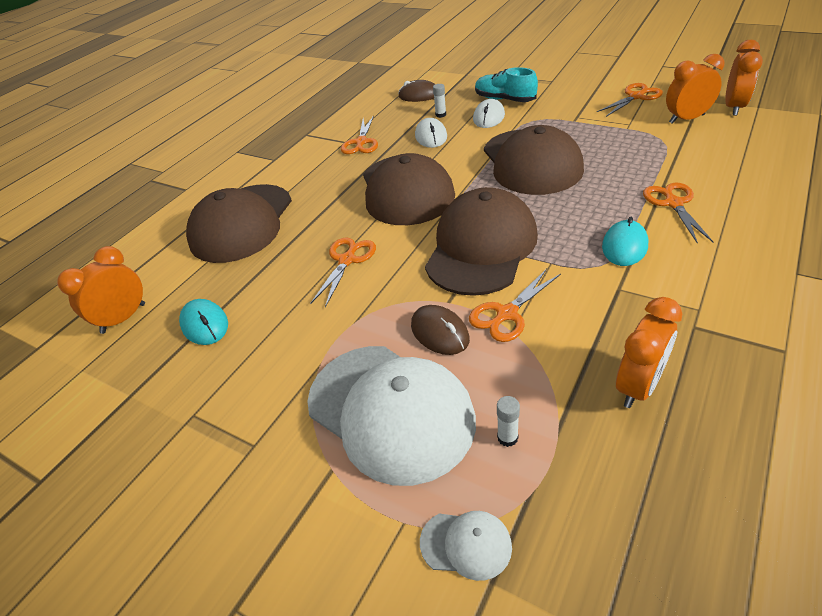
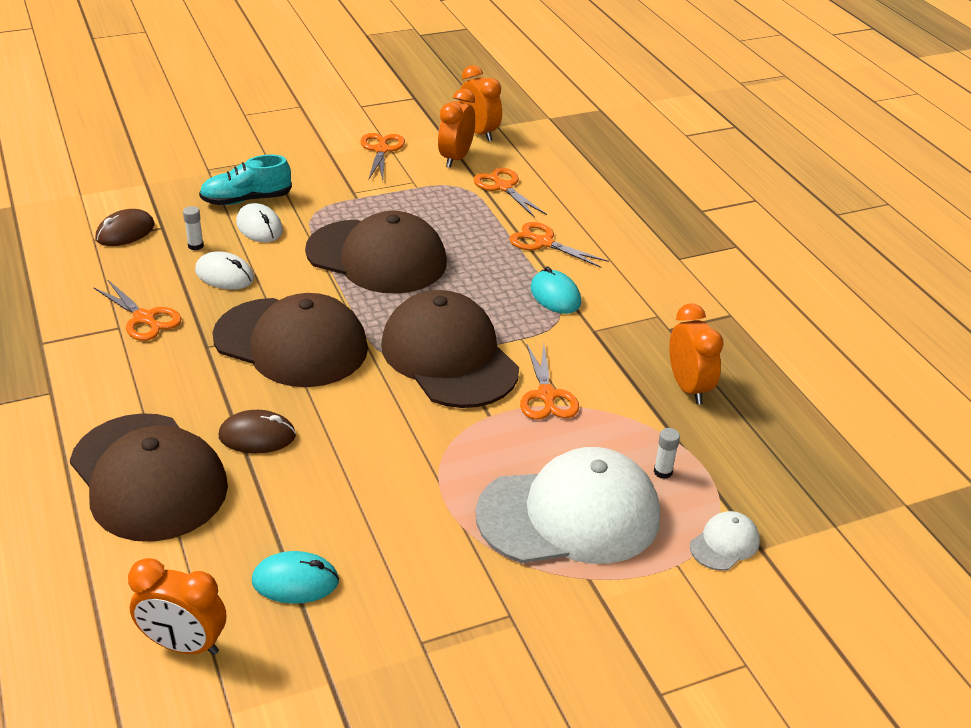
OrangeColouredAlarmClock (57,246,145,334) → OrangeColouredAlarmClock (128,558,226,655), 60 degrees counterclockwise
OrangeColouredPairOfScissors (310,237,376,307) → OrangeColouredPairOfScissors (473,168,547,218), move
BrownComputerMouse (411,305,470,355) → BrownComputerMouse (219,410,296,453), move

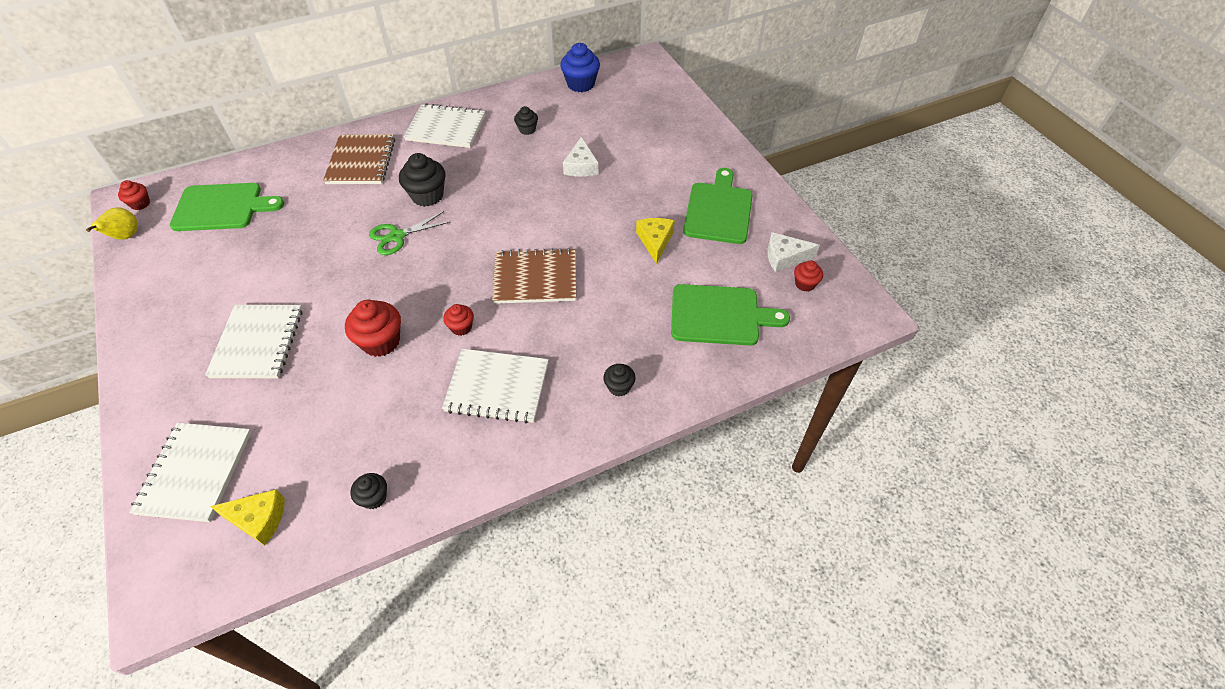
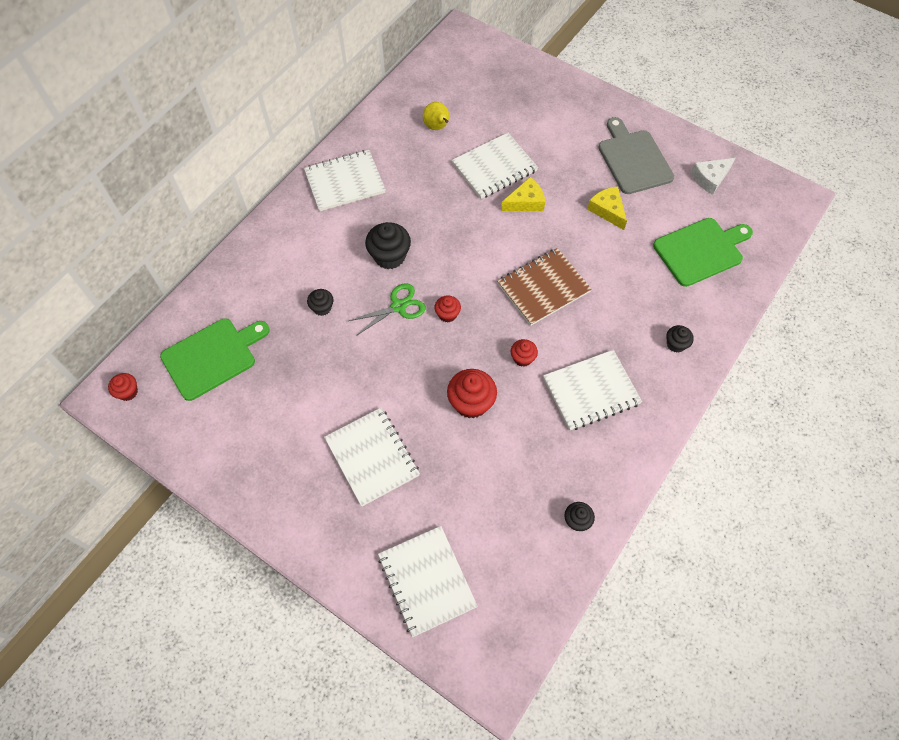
GoldenPear (86,207,138,240) → GoldenPear (423,102,449,130), move
GoldenCheeseWedge (210,489,285,546) → GoldenCheeseWedge (501,177,545,211), move
BrownExerciseBook (323,134,395,184) → -
GreenPairOfScissors (369,211,450,255) → GreenPairOfScissors (349,283,426,336), 150 degrees counterclockwise
BlackMuffin (514,106,538,135) → BlackMuffin (307,289,334,316), move
BlueMuffin (560,43,600,92) → -
SnowWhiteCheeseWedge (563,137,598,177) → SnowWhiteExerciseBook (452,133,538,199)
GreenCuttingBoard (683,168,753,244) → GrayCuttingBoard (598,117,674,194)
ScarletMuffin (794,261,823,292) → ScarletMuffin (435,296,461,323), move

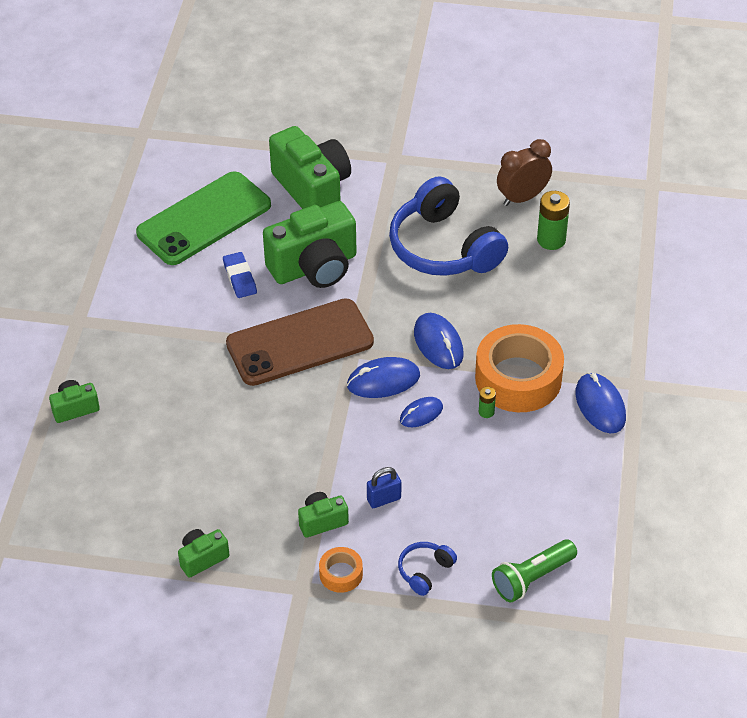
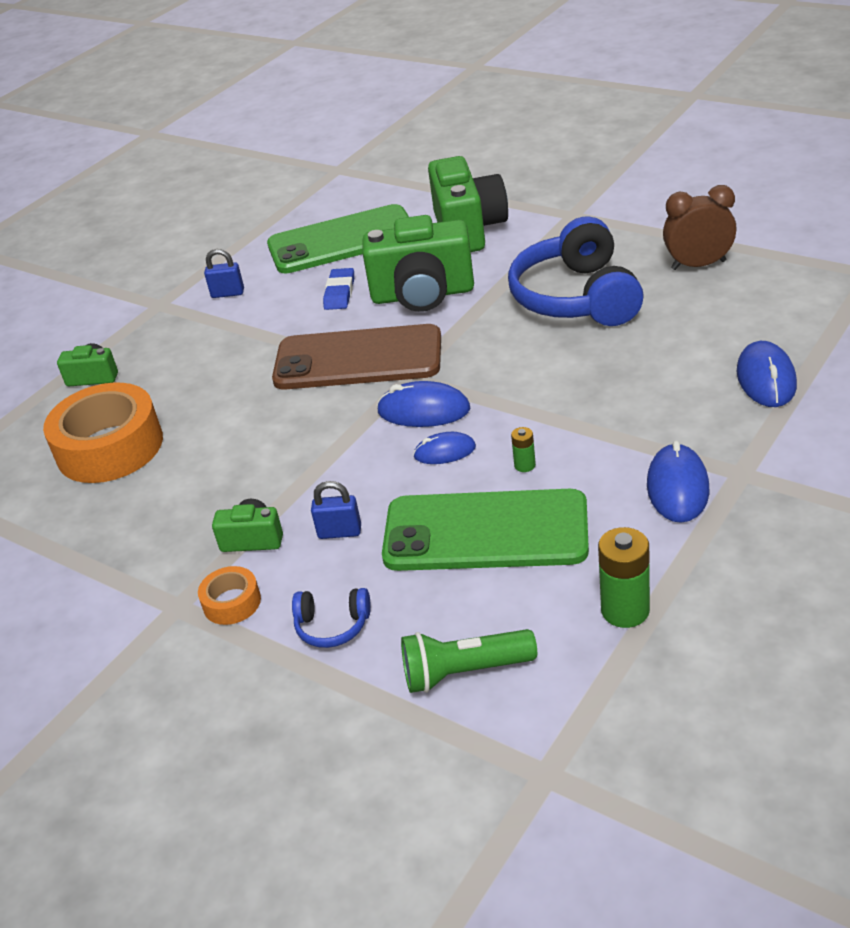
GreenCamera (178,529,230,578) → -
BlueHeadset (398,542,457,596) → BlueHeadset (292,588,371,648), 150 degrees counterclockwise
BlueComputerMouse (414,313,464,369) → BlueComputerMouse (737,341,797,407), move
OrangeColouredTape (475,324,564,412) → OrangeColouredTape (43,383,163,483), move
GreenPowerCell (537,191,570,250) → GreenPowerCell (598,527,650,628), move
- → BluePadlock (204,249,244,298)
- → GreenSmartphone (382,489,589,571)

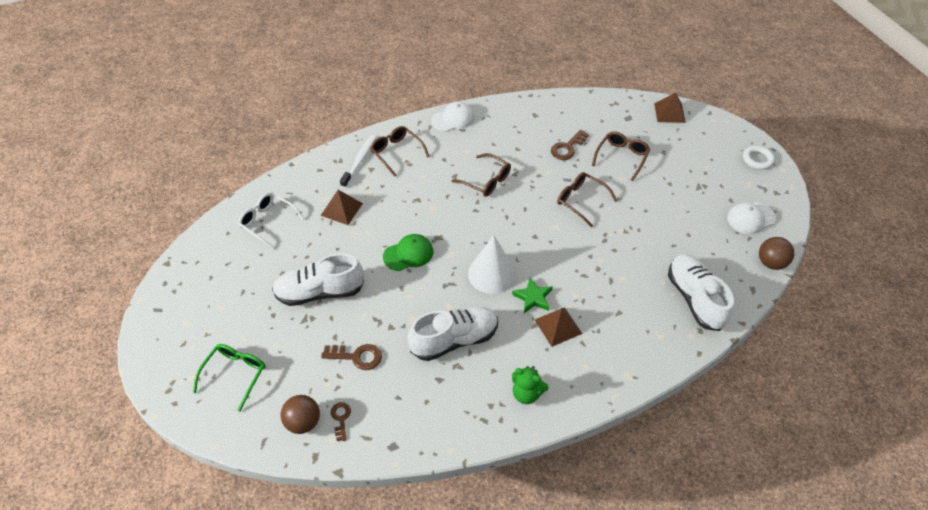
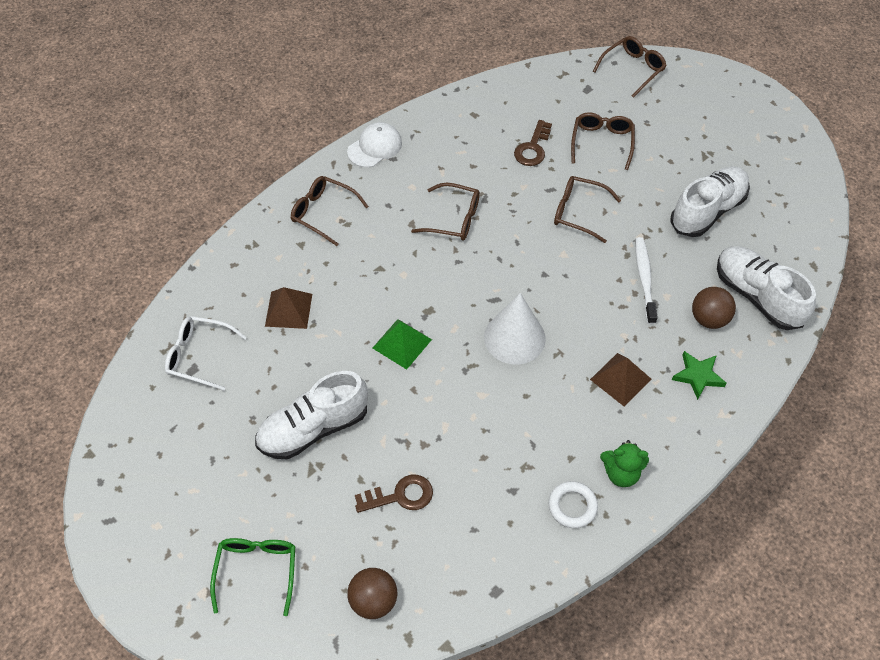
BrownDoorKey (331,402,351,441) → -
SnowWhiteToothbrush (340,135,377,188) → SnowWhiteToothbrush (635,237,658,325), move
GreenBaseballCap (383,234,433,271) → GreenPyramid (373,319,432,370)
SnowWhiteShoe (407,307,498,361) → SnowWhiteShoe (670,166,750,237), move
GreenFivePointedStar (512,277,553,313) → GreenFivePointedStar (672,351,726,400), move
BrownPyramid (654,92,686,123) → BrownGlasses (593,36,667,98)
SnowWhiteBaseballCap (727,202,776,234) → -
SnowWhiteHoop (743,146,775,170) → SnowWhiteHoop (548,481,598,528), move
BrownPlayBall (759,237,795,270) → BrownPlayBall (692,287,736,329), move

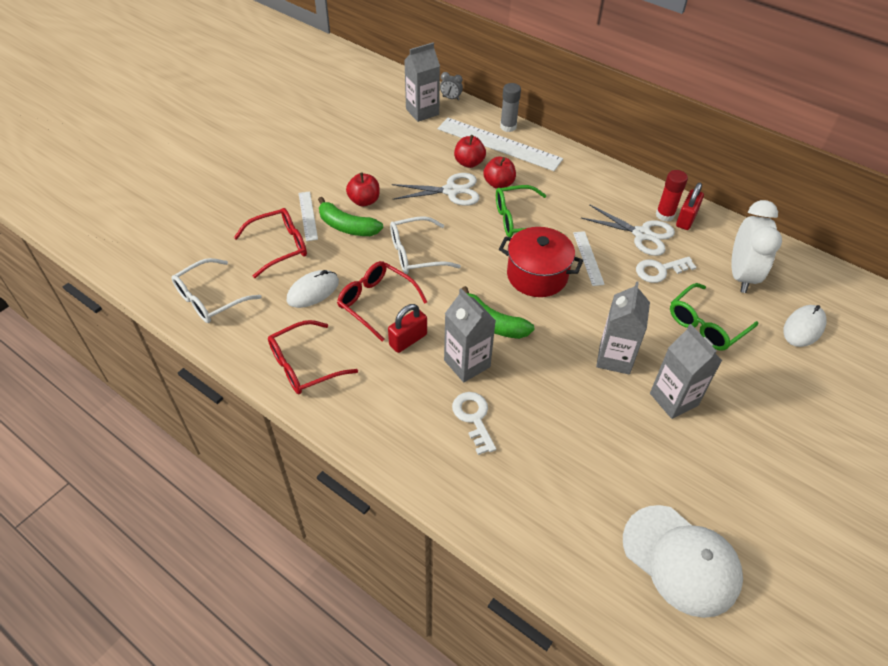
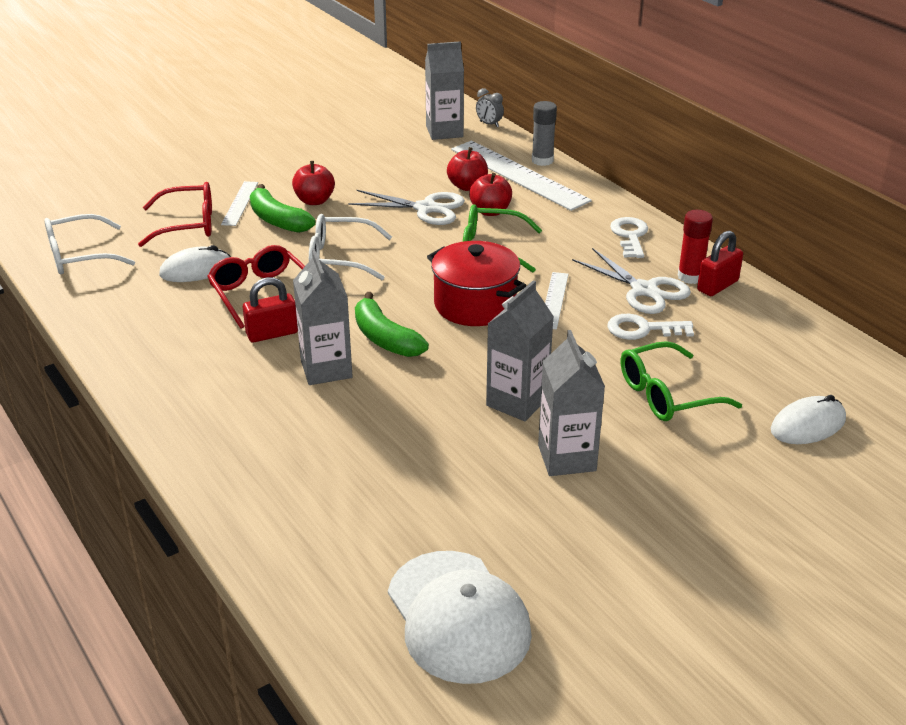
ScarletGlasses (268,320,358,394) → -
SnowWhiteDoorKey (452,392,496,455) → SnowWhiteDoorKey (610,217,648,258), move
SnowWhiteAlarmClock (731,200,782,293) → -

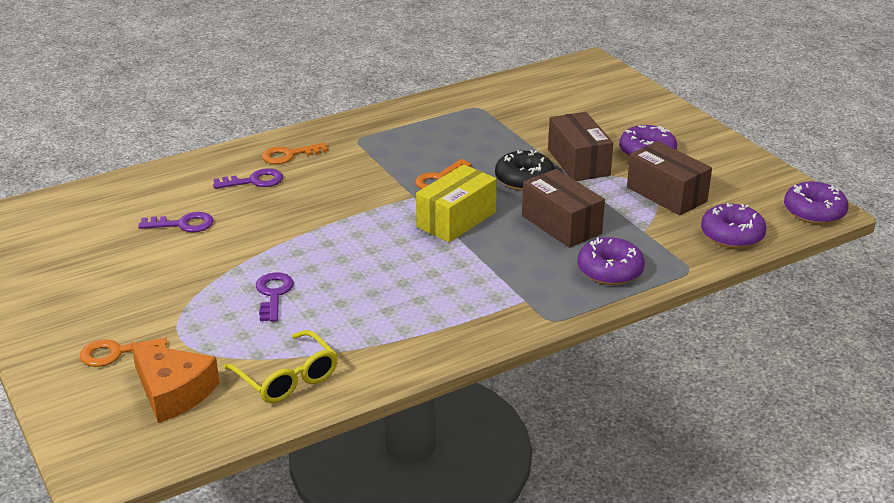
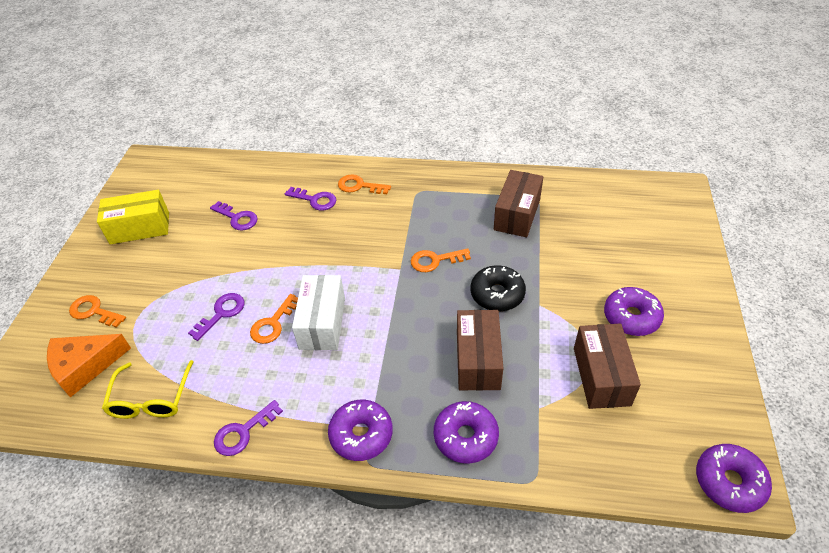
OrangeColouredCheeseWedge (131,342,220,423) → OrangeColouredCheeseWedge (47,334,131,398), 75 degrees clockwise
GoldenBox (416,165,497,242) → GoldenBox (97,190,169,244), move
BrownBox (548,112,613,181) → BrownBox (494,170,543,237), move
RoyalPurpleGlazedDonut (701,203,766,248) → RoyalPurpleGlazedDonut (328,400,393,461), move
- → RoyalPurpleDoorKey (214,400,283,456)
- → OrangeColouredDoorKey (250,294,298,344)
- → SnowWhiteBox (292,275,345,350)

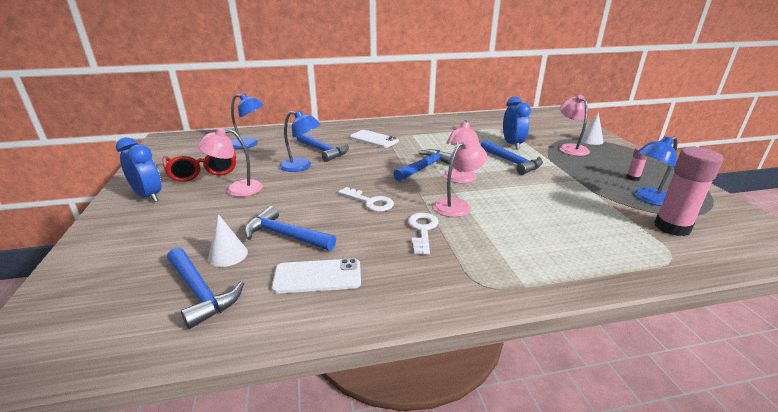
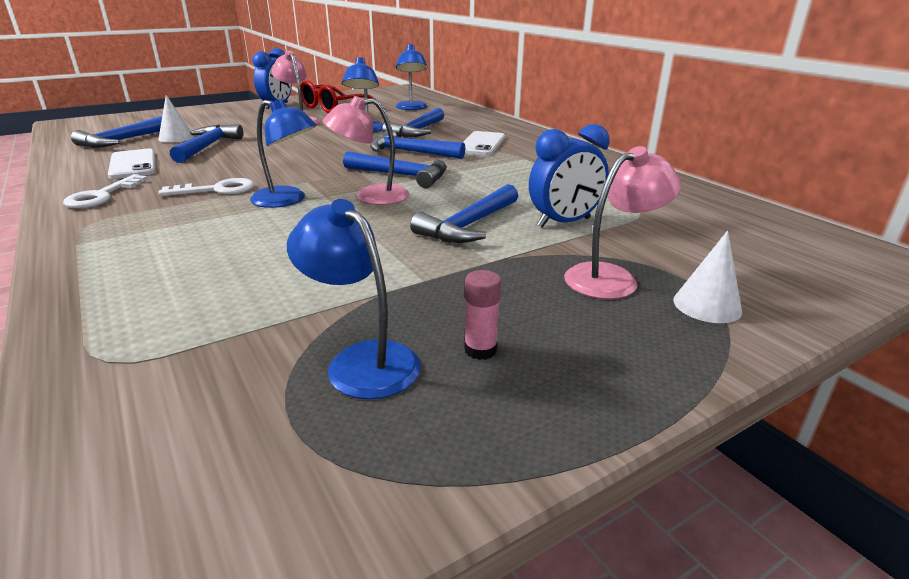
SnowWhiteDoorKey (338,187,394,212) → SnowWhiteDoorKey (63,174,148,208), move
RosyLamp (433,138,487,217) → BlueLamp (250,99,317,208)
RosyGlueStick (654,147,723,236) → -
- → BlueHammer (370,130,465,159)

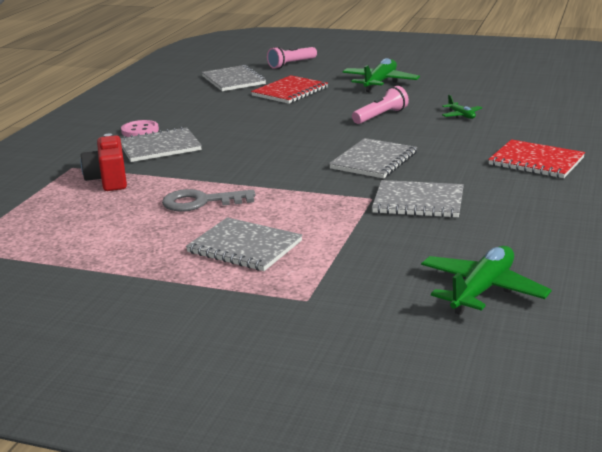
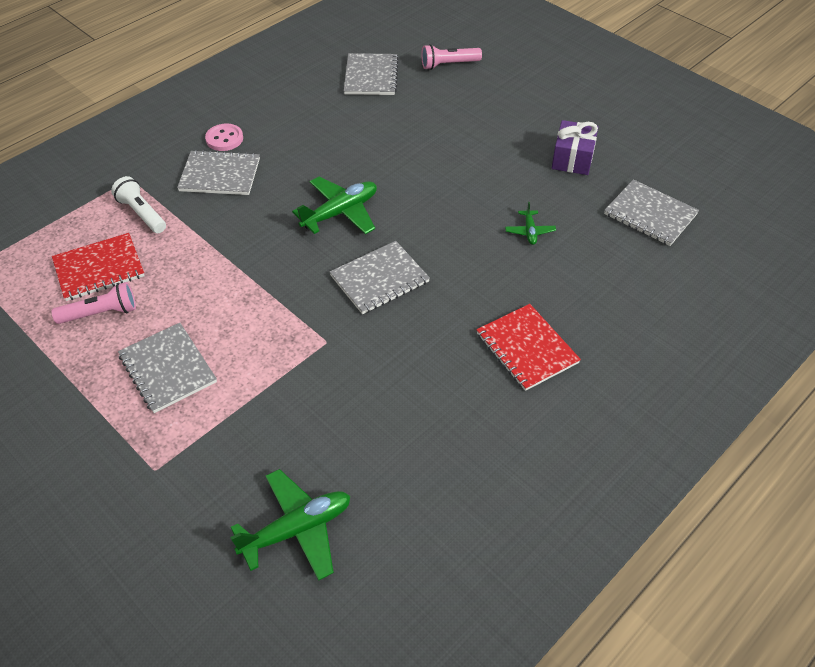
ScarletCamera (81,133,127,191) → SnowWhiteFlashlight (111,176,166,233)
GrayDoorKey (162,189,255,212) → -
ScarletExerciseBook (251,75,328,104) → ScarletExerciseBook (52,233,145,301), move
GreenAeroplane (343,58,420,92) → GreenAeroplane (292,177,377,234), move
RosyFlashlight (352,86,409,124) → RosyFlashlight (52,282,136,324), move
GrayExerciseBook (372,180,464,218) → GrayExerciseBook (604,179,699,246), move
- → RoyalPurpleGift (552,120,598,175)

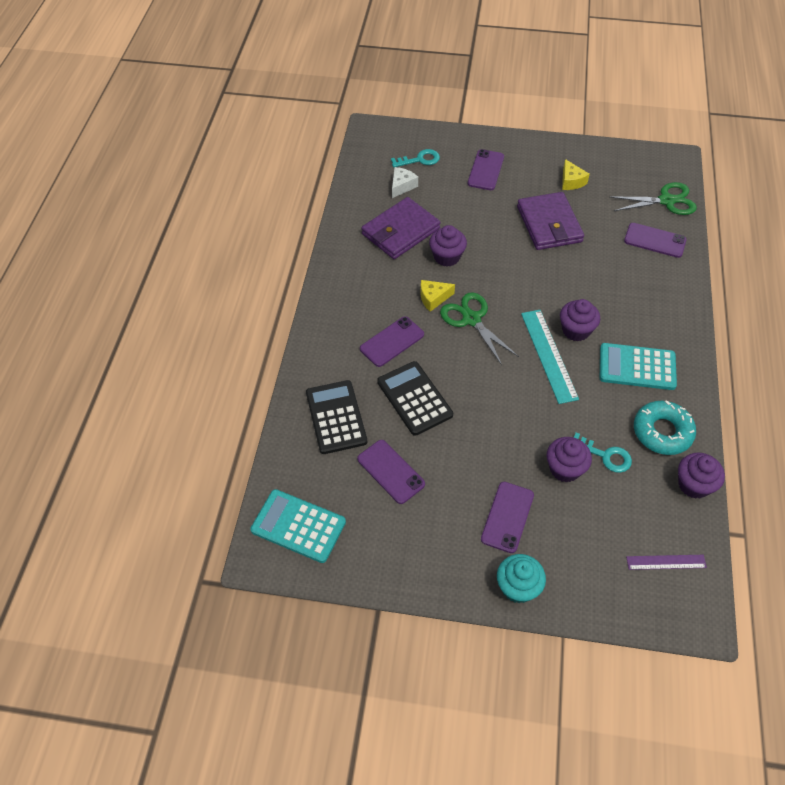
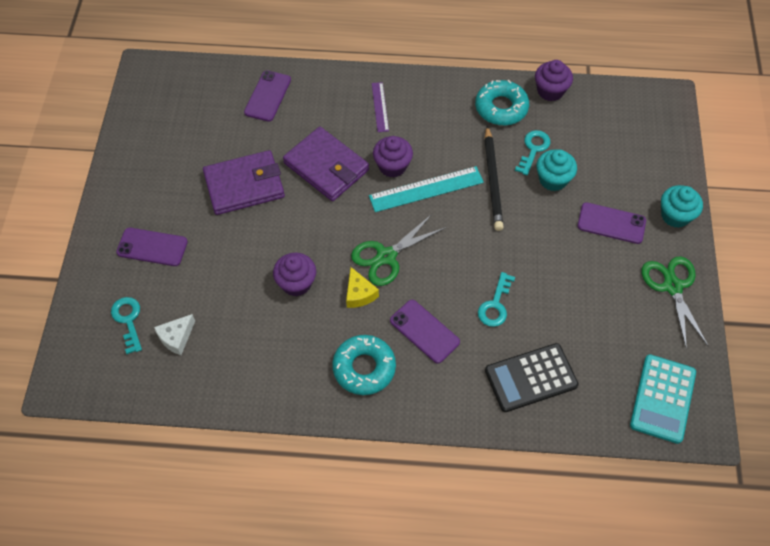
RoyalPurpleSmartphone (357,440,425,504) → -
RoyalPurpleCardWallet (361,197,441,259) → RoyalPurpleCardWallet (283,127,369,201), move
BlackCalculator (377,361,453,436) → AquaDoorKey (478,272,515,327)
SnowWhiteCheeseWedge (392,167,418,198) → SnowWhiteCheeseWedge (154,314,195,355), 75 degrees counterclockwise
RoyalPurpleMuffin (547,437,592,482) → AquaMuffin (537,149,577,191)
GoldenCheeseWedge (562,159,590,190) → -
AquaCalculator (600,343,677,390) → -
GreenPairOfScissors (610,182,697,215) → GreenPairOfScissors (641,256,708,350), move
RoyalPurpleRuler (626,555,707,570) → RoyalPurpleRuler (372,82,389,132), move
- → AquaGlazedDonut (332,335,396,395)
- → BlackWoodenPencil (484,126,504,231)

